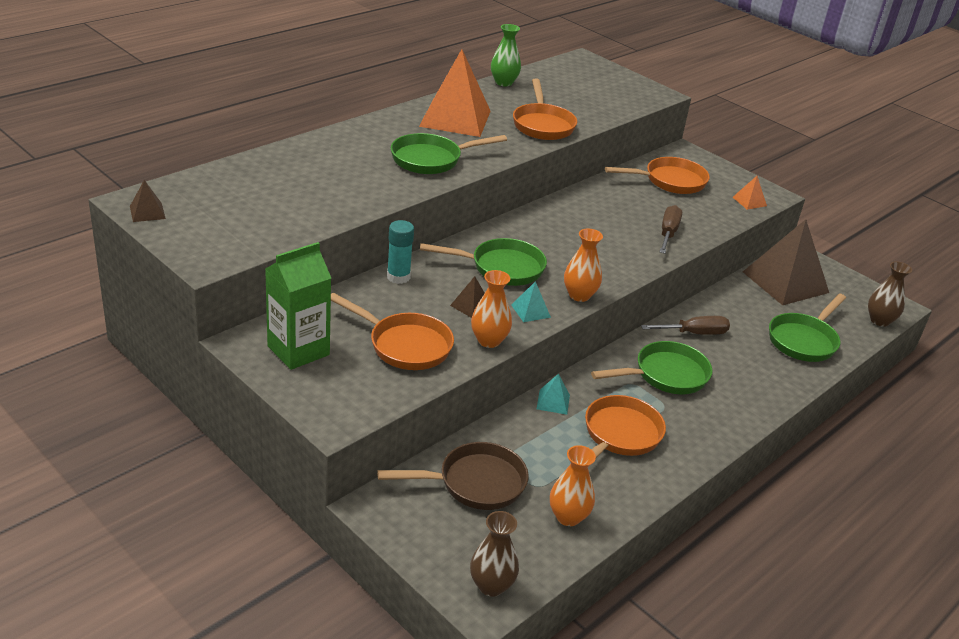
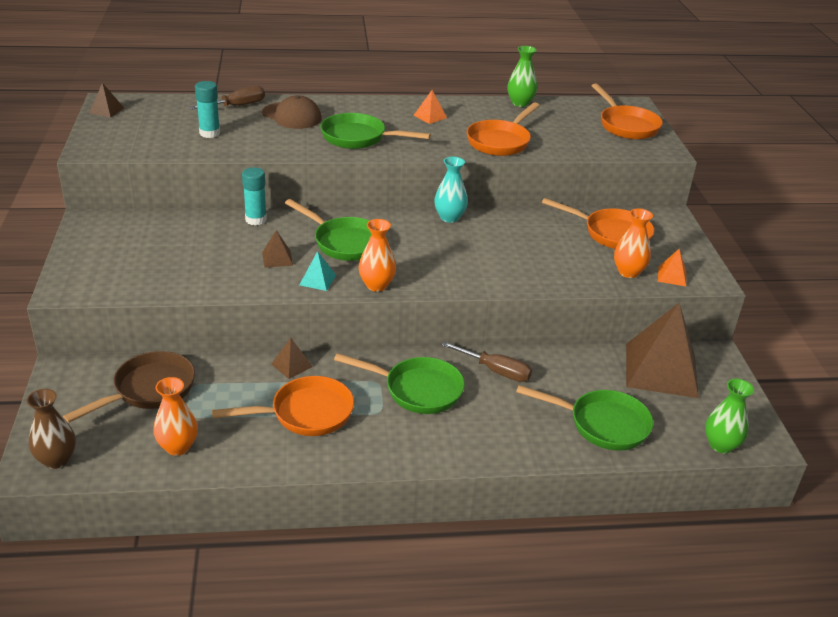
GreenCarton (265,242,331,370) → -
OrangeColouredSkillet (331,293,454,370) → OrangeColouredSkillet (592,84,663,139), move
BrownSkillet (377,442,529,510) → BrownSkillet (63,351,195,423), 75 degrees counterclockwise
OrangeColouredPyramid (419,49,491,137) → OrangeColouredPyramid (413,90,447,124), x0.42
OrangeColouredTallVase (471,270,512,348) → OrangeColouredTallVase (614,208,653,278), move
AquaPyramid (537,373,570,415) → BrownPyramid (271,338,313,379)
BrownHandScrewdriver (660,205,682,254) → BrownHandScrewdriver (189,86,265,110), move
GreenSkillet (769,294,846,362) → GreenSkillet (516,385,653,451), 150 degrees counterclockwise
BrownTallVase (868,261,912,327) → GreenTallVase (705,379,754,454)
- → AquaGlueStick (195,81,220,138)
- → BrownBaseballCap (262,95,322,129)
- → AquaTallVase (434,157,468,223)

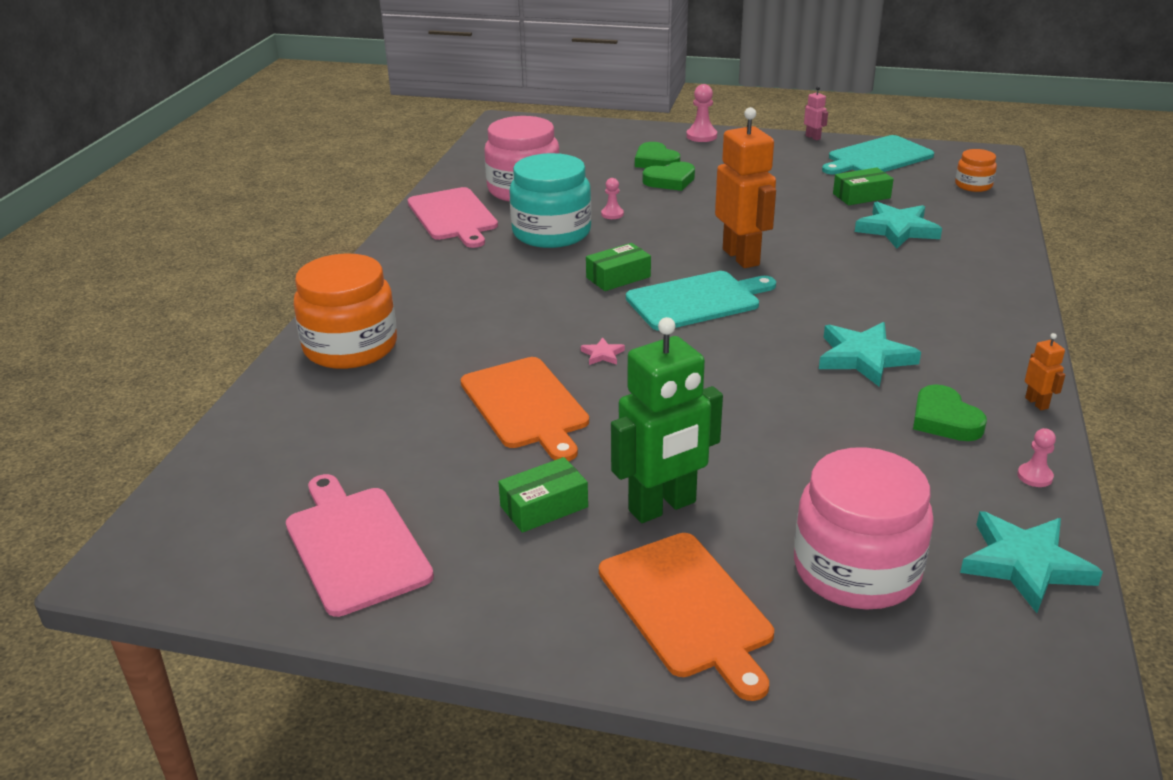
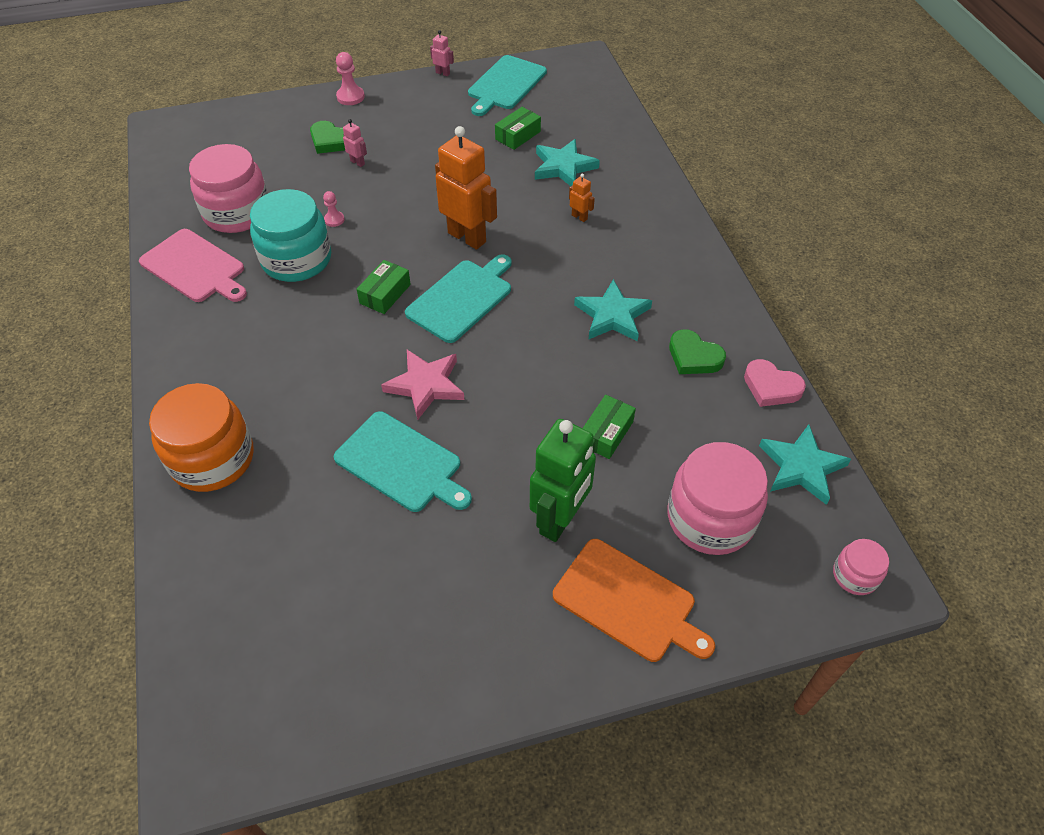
RosyCuttingBoard (286,474,434,617) → -
OrangeColouredCuttingBoard (461,357,589,461) → AquaCuttingBoard (334,411,472,512)
GreenBox (498,457,588,533) → GreenBox (583,395,636,459), move
RosyFivePointedStar (581,337,625,365) → RosyFivePointedStar (381,350,464,420), x2.24
GreenHeartShape (642,162,695,191) → RosyToyRobot (343,119,367,167)
OrangeColouredJar (955,149,997,192) → -
RosyChessPawn (1017,428,1056,487) → RosyHeartShape (744,359,806,407)
OrangeColouredToyRobot (1025,333,1065,410) → OrangeColouredToyRobot (569,174,595,222), move
- → RosyJar (833,539,889,595)

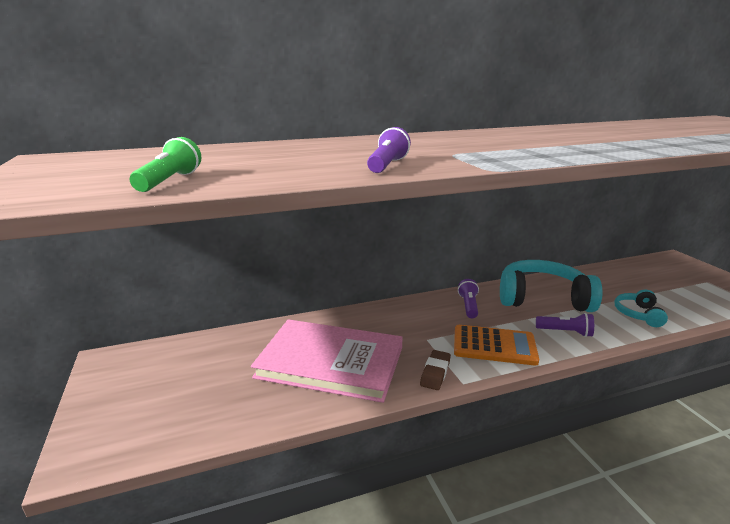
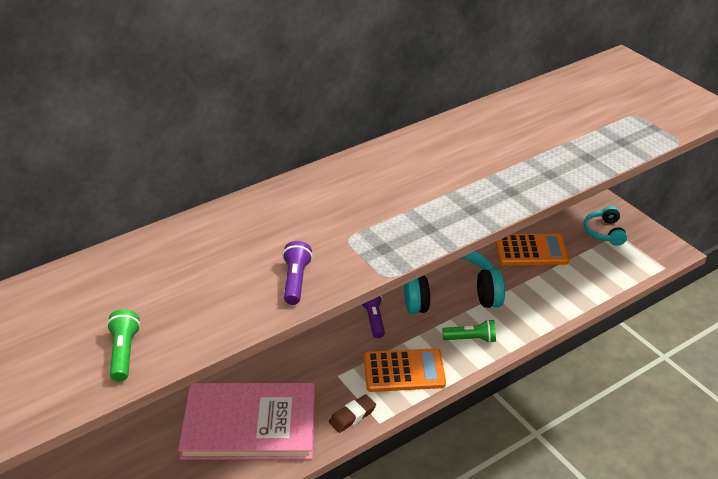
BrownGumEraser (420,350,451,390) → BrownGumEraser (329,394,376,433), 45 degrees clockwise
RoyalPurpleFlashlight (536,313,594,337) → GreenFlashlight (442,319,496,343)
AquaHeadset (614,290,668,327) → AquaHeadset (584,206,627,246), move
- → OrangeColouredCalculator (496,234,569,265)

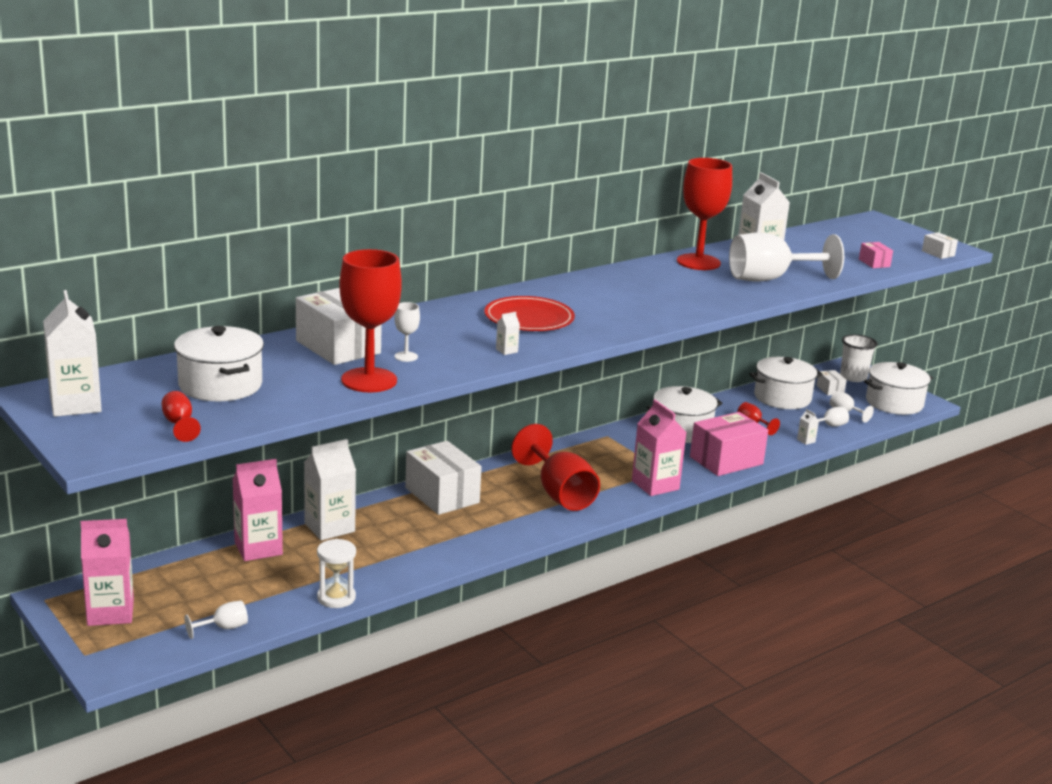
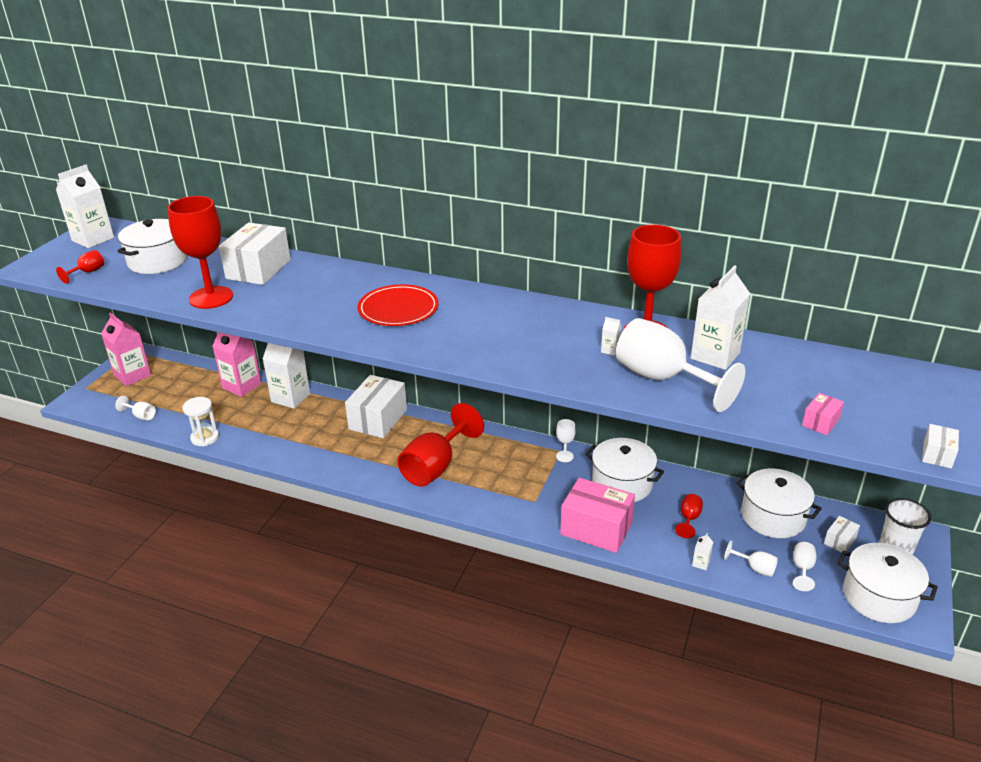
SnowWhiteGoblet (394,302,420,362) → SnowWhiteGoblet (556,419,576,462), move
SnowWhiteCarton (496,312,520,355) → SnowWhiteCarton (601,317,622,356), move
RosyCarton (632,400,687,496) → -

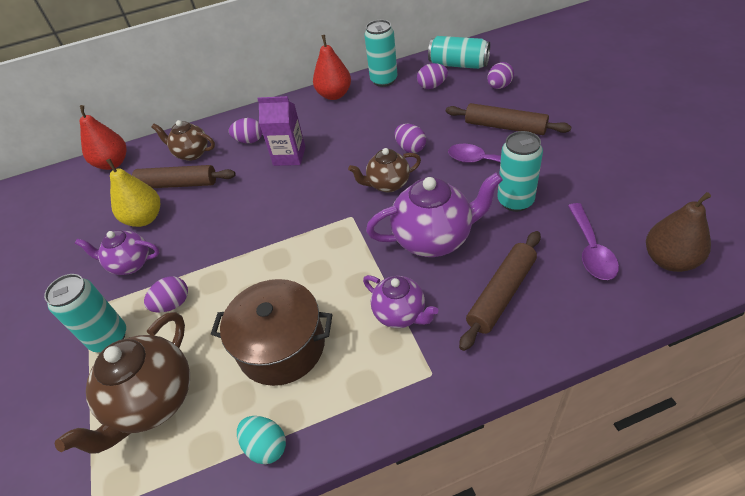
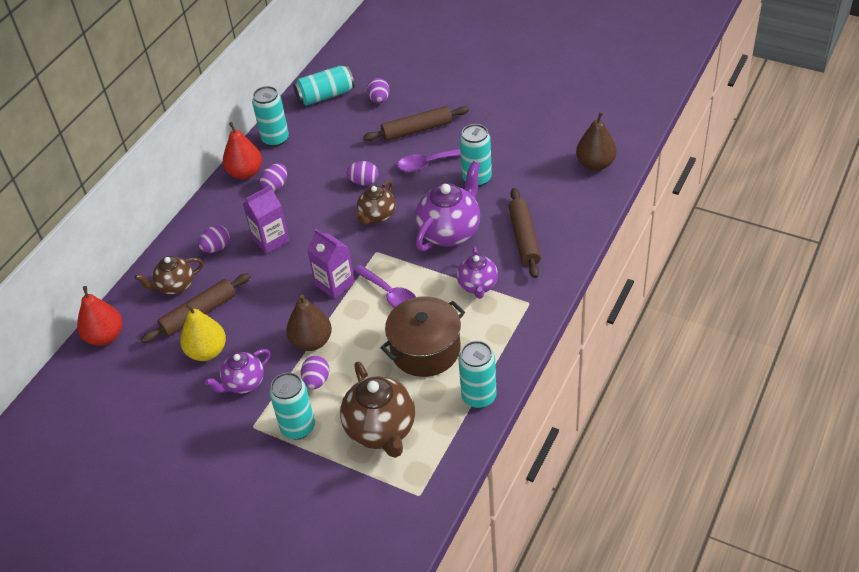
AquaEggShape (237,416,286,464) → AquaTin (458,341,497,408)
RoyalPurpleTeapot (363,275,438,328) → RoyalPurpleTeapot (457,246,498,299), 90 degrees clockwise
RoyalPurpleEggShape (417,63,448,89) → RoyalPurpleEggShape (260,164,287,192), move
RoyalPurpleSpoon (568,203,619,280) → RoyalPurpleSpoon (353,265,416,308), move
- → BrownPear (286,294,332,351)
- → RoyalPurpleCarton (307,229,355,299)

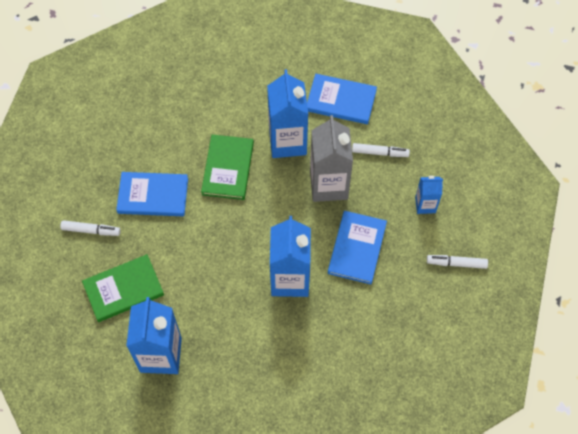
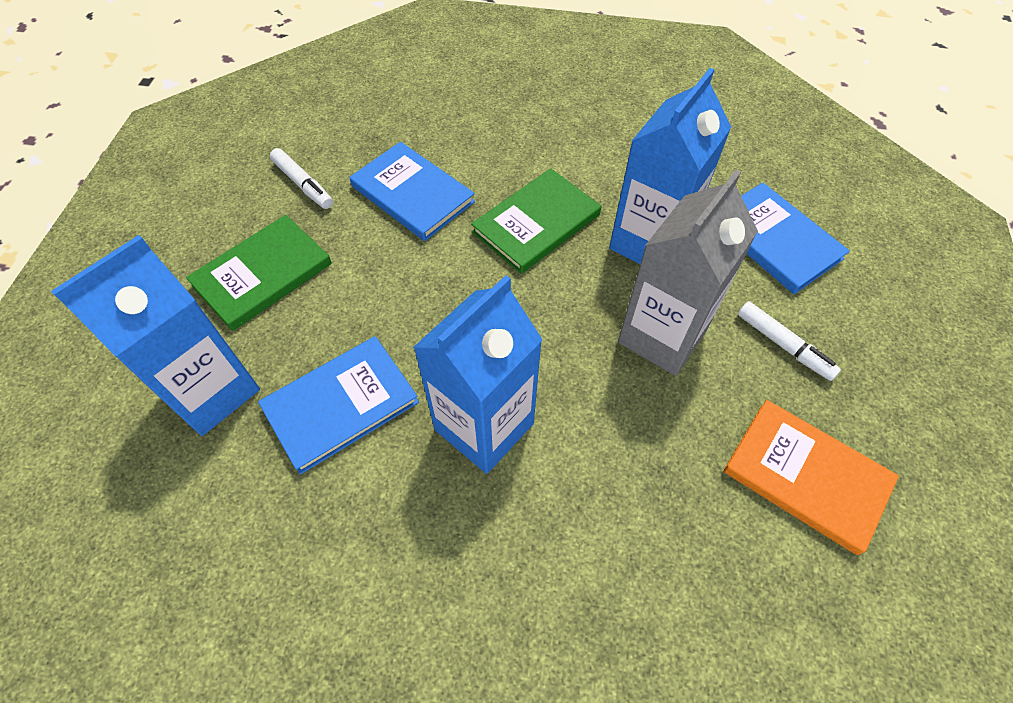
GreenBook (82,254,164,322) → GreenBook (186,215,332,331), 60 degrees counterclockwise
BlueBook (328,211,387,284) → BlueBook (258,336,419,474), move
BlueCarton (415,176,443,214) → OrangeColouredBook (723,400,899,555)
SnowWhiteMarker (427,255,488,269) → -

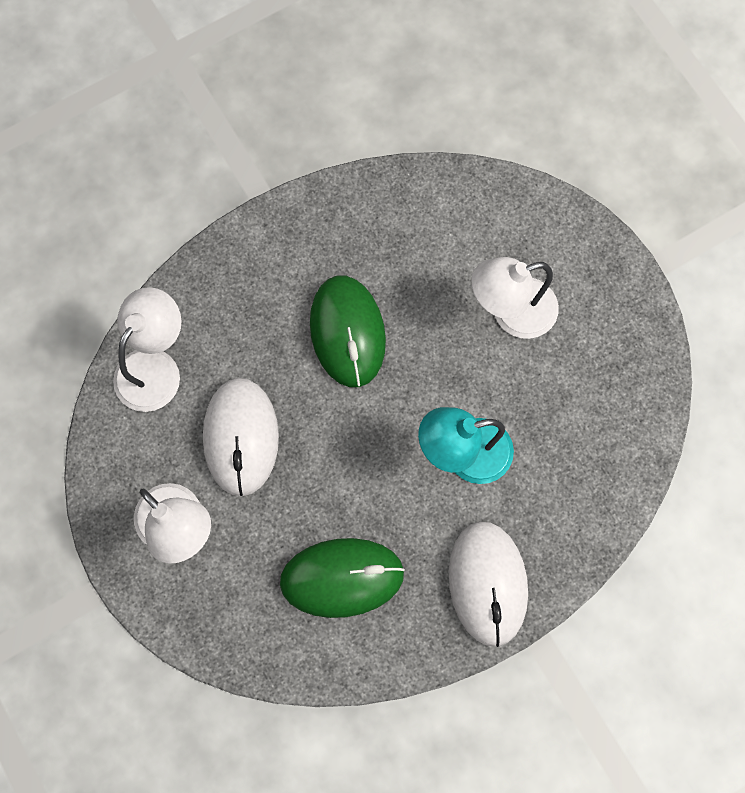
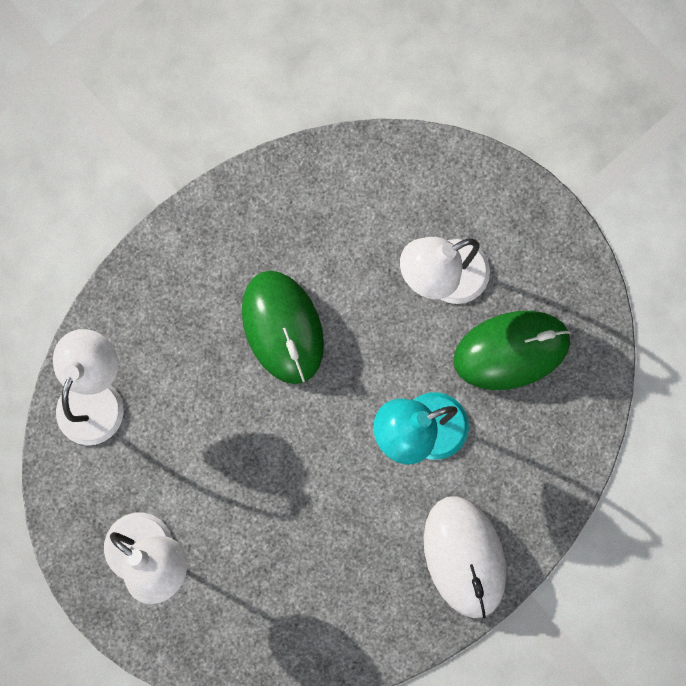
SnowWhiteComputerMouse (203,378,279,496) → -
GreenComputerMouse (280,538,405,618) → GreenComputerMouse (453,311,571,390), move

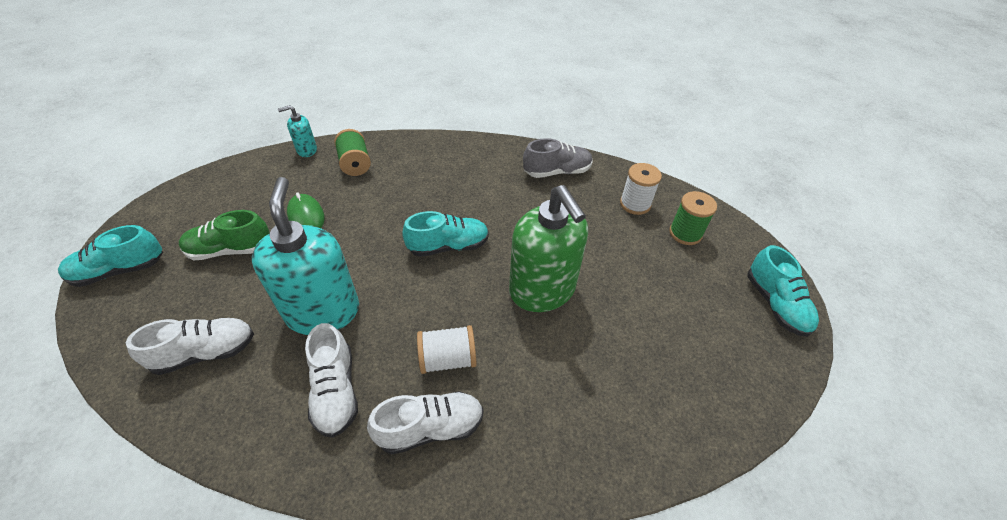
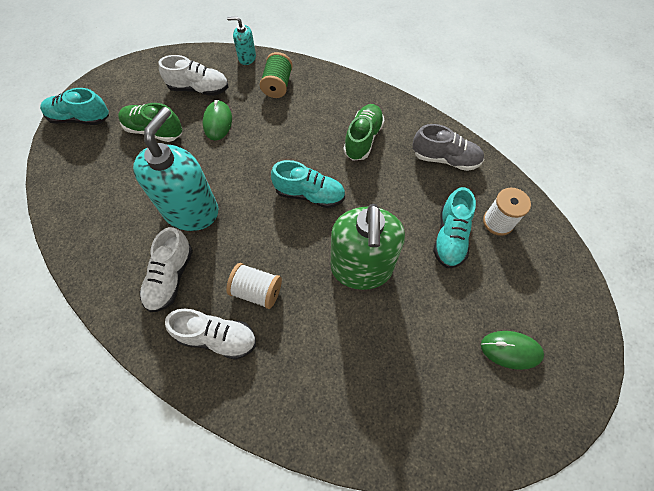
SnowWhiteShoe (126,318,254,375) → SnowWhiteShoe (159,55,228,96), move
GreenReelOfThread (669,191,717,245) → -
AquaShoe (747,245,819,337) → AquaShoe (433,187,476,268), move
- → GreenShoe (343,104,384,161)
- → GreenComputerMouse (481,331,544,370)

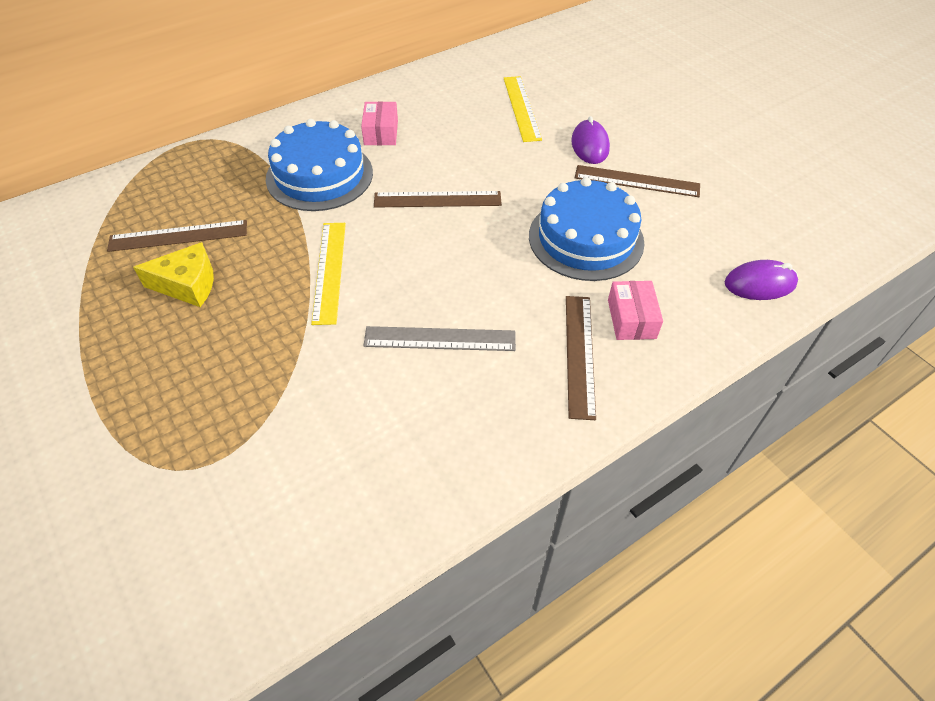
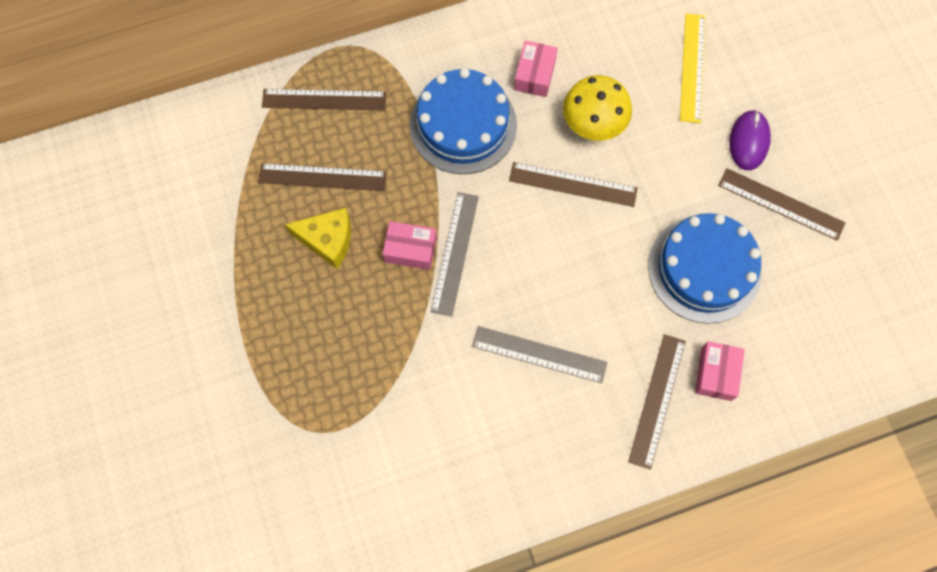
GoldenRuler (311,223,346,325) → GrayRuler (431,192,479,317)
RoyalPurpleComputerMouse (725,260,798,300) → -
- → BrownRuler (262,89,386,110)
- → RosyBox (382,221,437,270)
- → GoldenMushroom (563,75,632,141)

